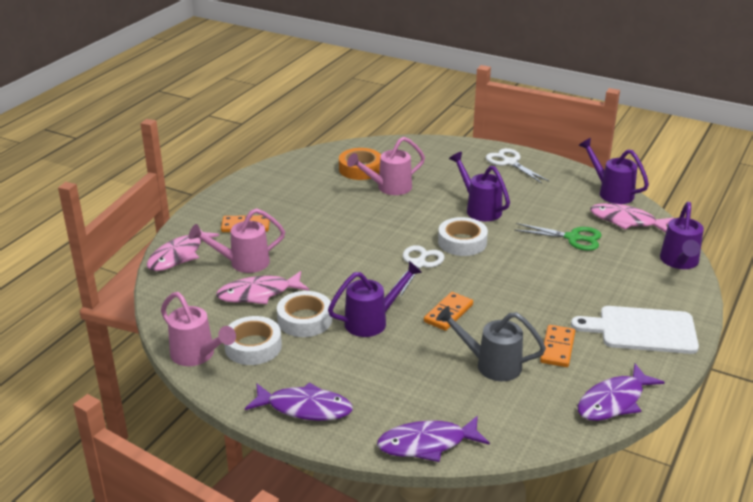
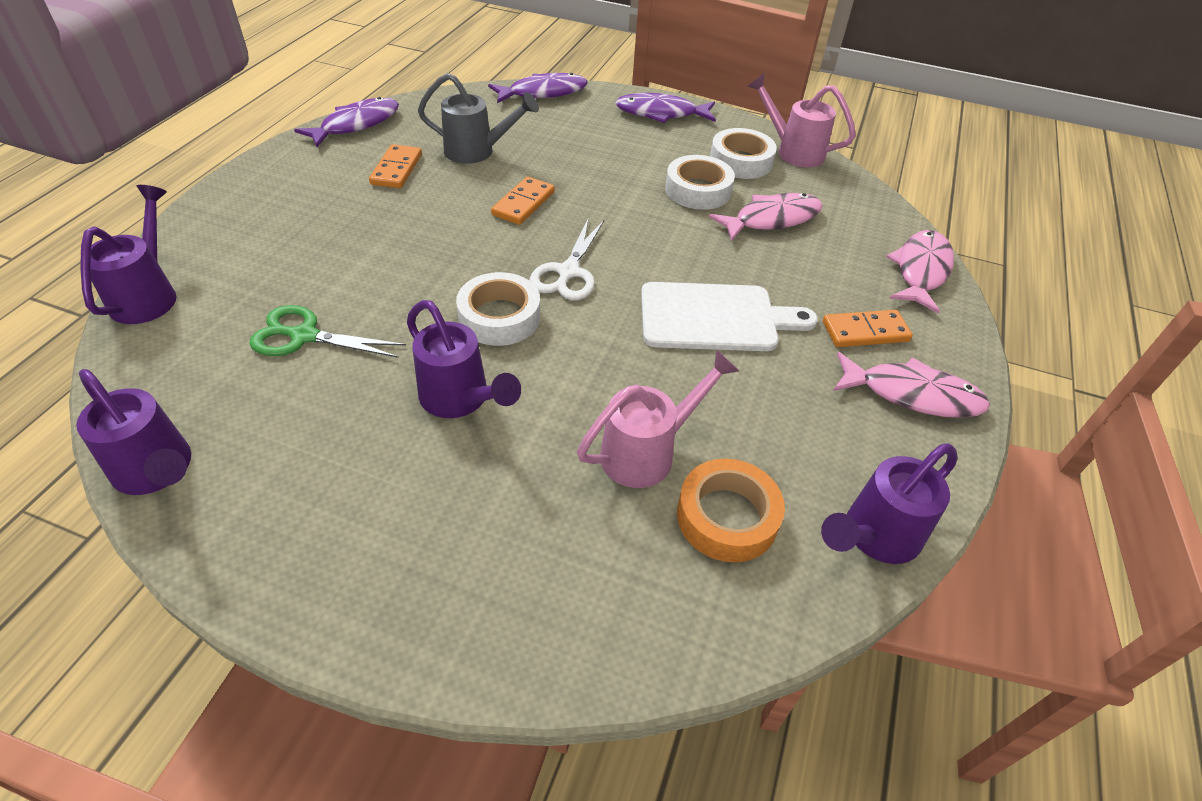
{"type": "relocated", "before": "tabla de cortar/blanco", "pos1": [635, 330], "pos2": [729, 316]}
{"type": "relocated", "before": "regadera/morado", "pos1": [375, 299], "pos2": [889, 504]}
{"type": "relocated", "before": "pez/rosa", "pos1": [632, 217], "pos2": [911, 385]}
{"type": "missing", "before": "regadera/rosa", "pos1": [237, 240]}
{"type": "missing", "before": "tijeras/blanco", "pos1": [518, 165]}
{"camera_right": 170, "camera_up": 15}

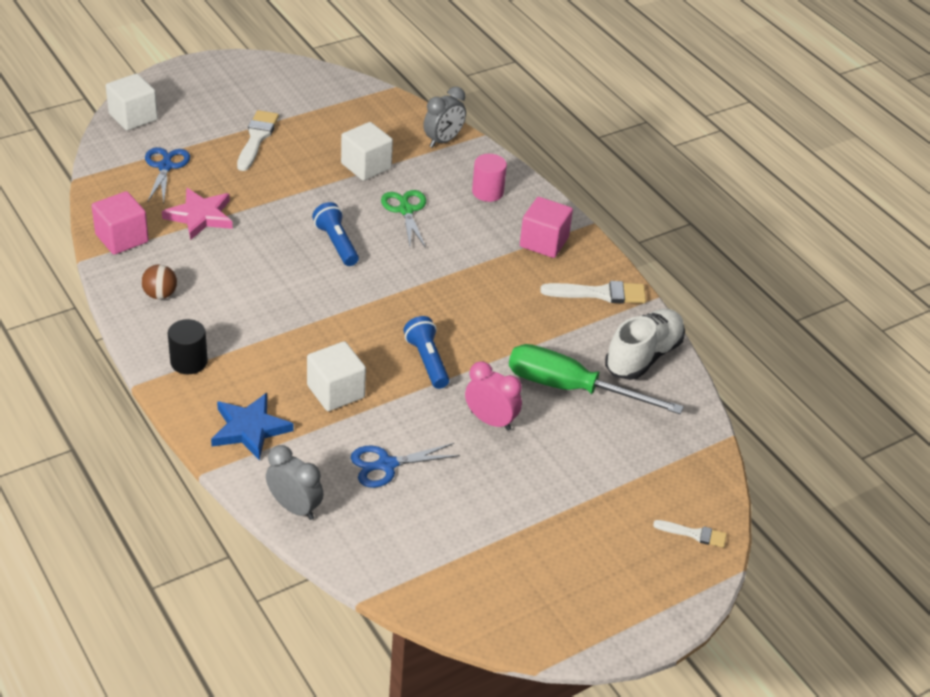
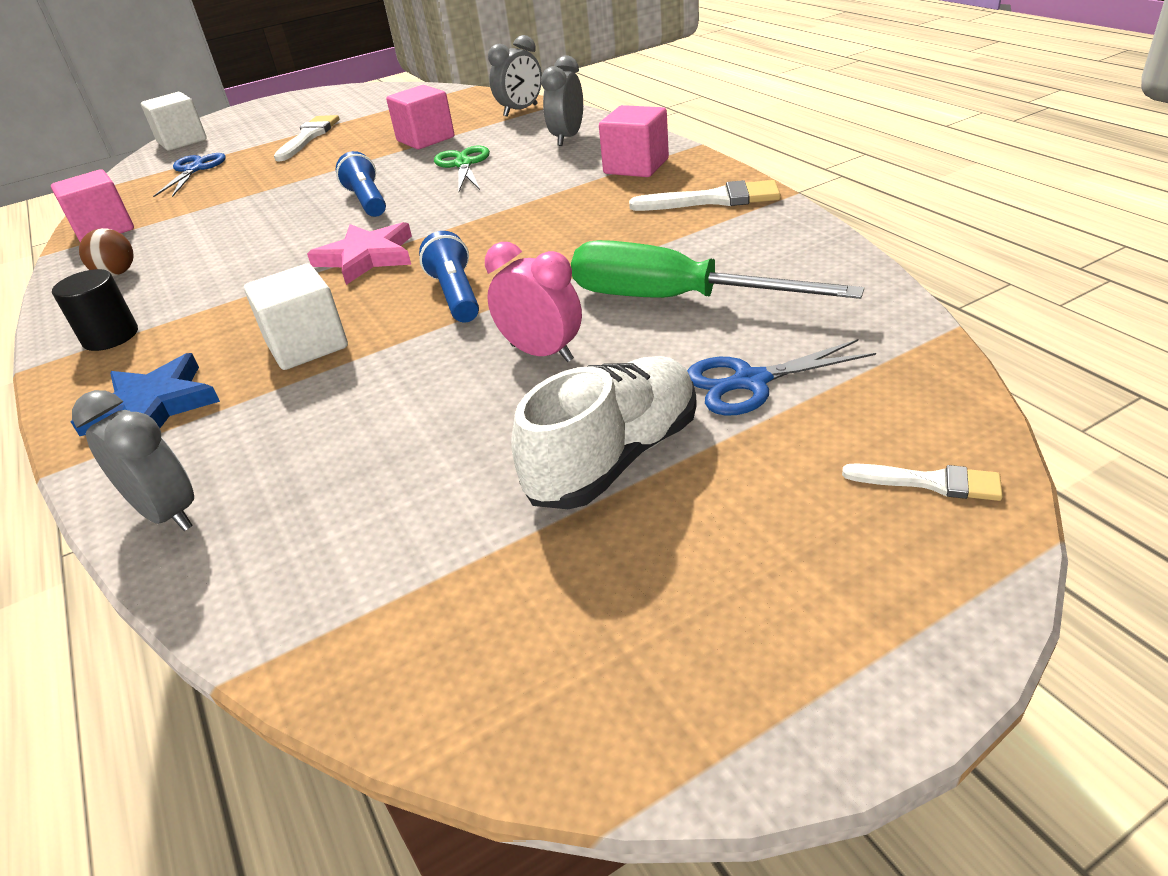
{"type": "relocated", "before": "estrella/rosa", "pos1": [197, 214], "pos2": [359, 253]}
{"type": "colour", "before": "cubo/blanco", "after": "cubo/rosa", "pos1": [367, 151], "pos2": [420, 117]}
{"type": "relocated", "before": "zapato/blanco", "pos1": [645, 344], "pos2": [604, 432]}
{"type": "exchanged", "before": "cilindro/rosa", "after": "despertador/gris", "pos1": [489, 178], "pos2": [562, 100]}
{"type": "relocated", "before": "tijeras/azul", "pos1": [405, 465], "pos2": [781, 377]}
{"camera_right": 10, "camera_up": -5}

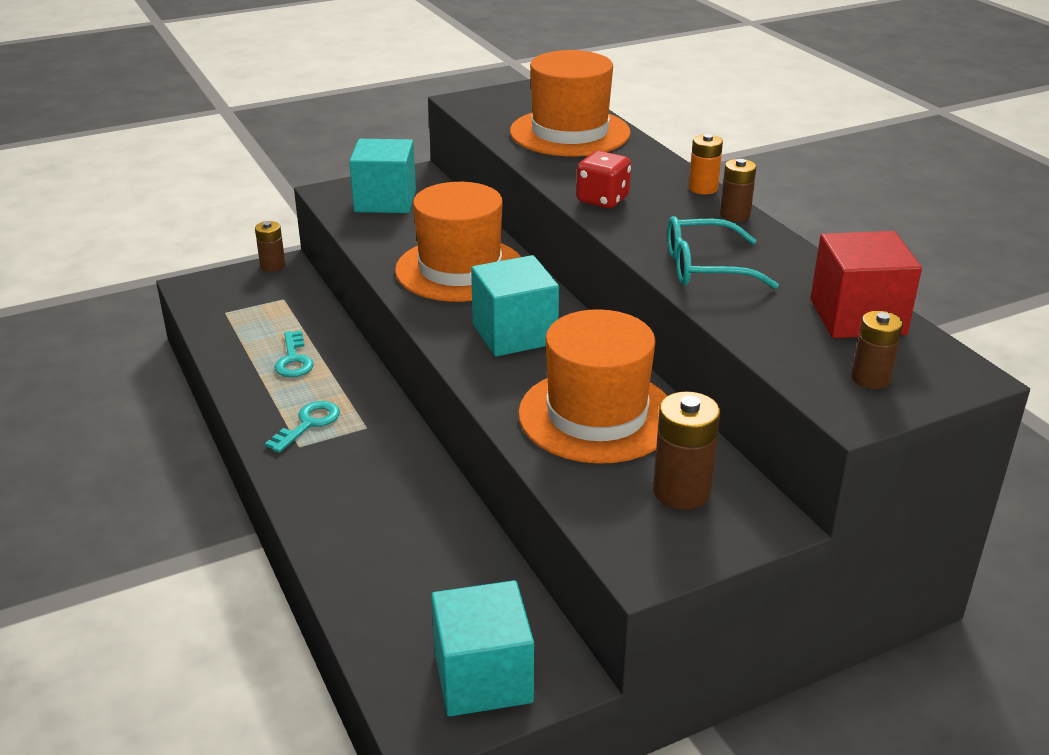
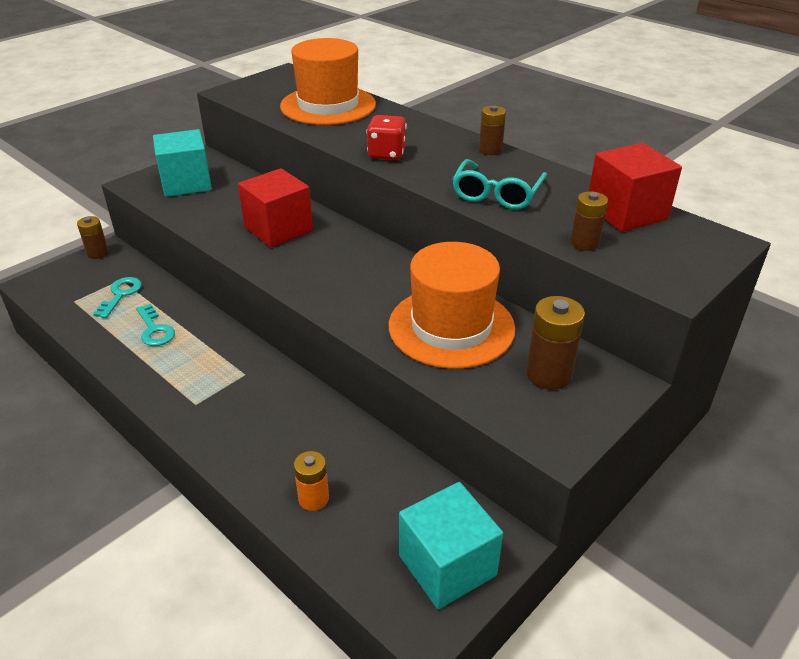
{"type": "relocated", "before": "llave/turquesa", "pos1": [302, 427], "pos2": [117, 297]}
{"type": "exchanged", "before": "sombrero/naranja", "after": "cubo/rojo", "pos1": [458, 242], "pos2": [275, 207]}
{"type": "relocated", "before": "pila/naranja", "pos1": [706, 164], "pos2": [311, 481]}
{"type": "spun", "before": "gafas/turquesa", "pos1": [723, 252], "pos2": [499, 184], "turn": -45}
{"type": "relocated", "before": "pila/marrón", "pos1": [877, 350], "pos2": [589, 221]}
{"type": "missing", "before": "cubo/turquesa", "pos1": [515, 306]}
{"camera_right": -20, "camera_up": 5}

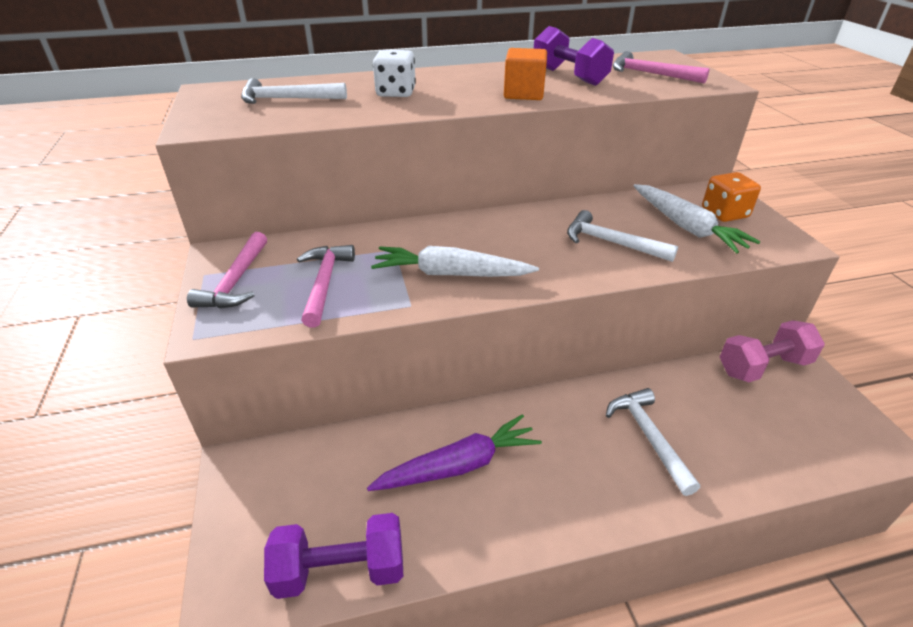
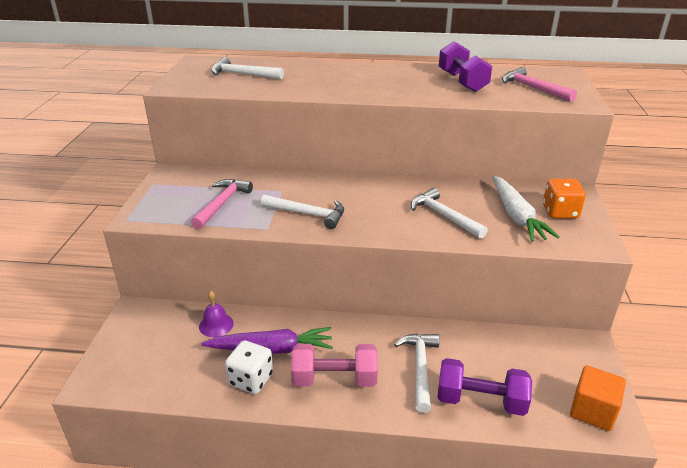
{"type": "appeared", "after": "campana/morado", "pos2": [216, 314]}
{"type": "relocated", "before": "dado/blanco", "pos1": [394, 73], "pos2": [249, 367]}
{"type": "exchanged", "before": "zanahoria/blanco", "after": "martillo/blanco", "pos1": [455, 261], "pos2": [302, 212]}
{"type": "relocated", "before": "mancuerna/rosa", "pos1": [772, 351], "pos2": [334, 365]}
{"type": "relocated", "before": "mancuerna/morado", "pos1": [333, 556], "pos2": [484, 387]}
{"type": "relocated", "before": "cubo/naranja", "pos1": [525, 74], "pos2": [598, 398]}
{"type": "missing", "before": "martillo/rosa", "pos1": [227, 270]}
{"camera_right": 20, "camera_up": -5}

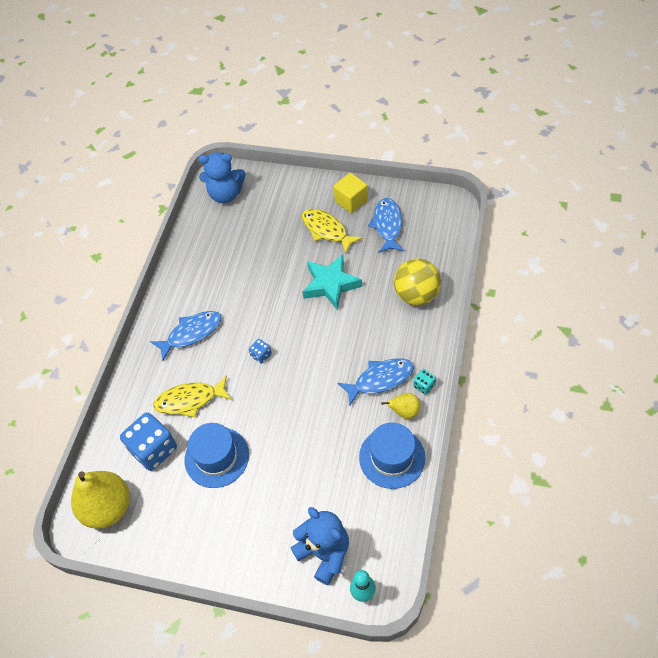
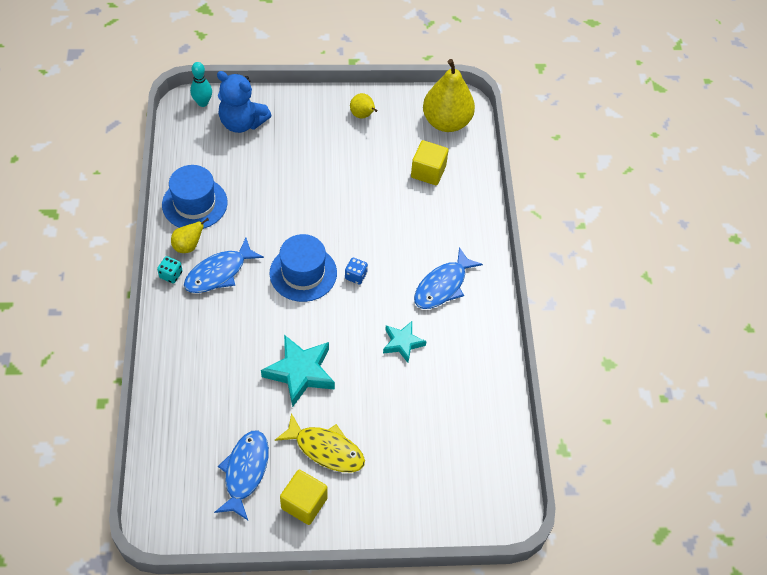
{"type": "spun", "before": "pez/azul", "pos1": [386, 225], "pos2": [241, 475], "turn": -150}
{"type": "relocated", "before": "sombrero/azul", "pos1": [216, 455], "pos2": [303, 268]}
{"type": "appeared", "after": "pera/amarillo", "pos2": [364, 105]}
{"type": "appeared", "after": "estrella/turquesa", "pos2": [405, 342]}
{"type": "exchanged", "before": "dado/azul", "after": "cubo/amarillo", "pos1": [148, 441], "pos2": [429, 162]}
{"type": "missing", "before": "pez/amarillo", "pos1": [192, 396]}
{"type": "missing", "before": "osito/azul", "pos1": [222, 177]}
{"type": "missing", "before": "pelota/amarillo", "pos1": [417, 281]}
{"camera_right": 155, "camera_up": 0}

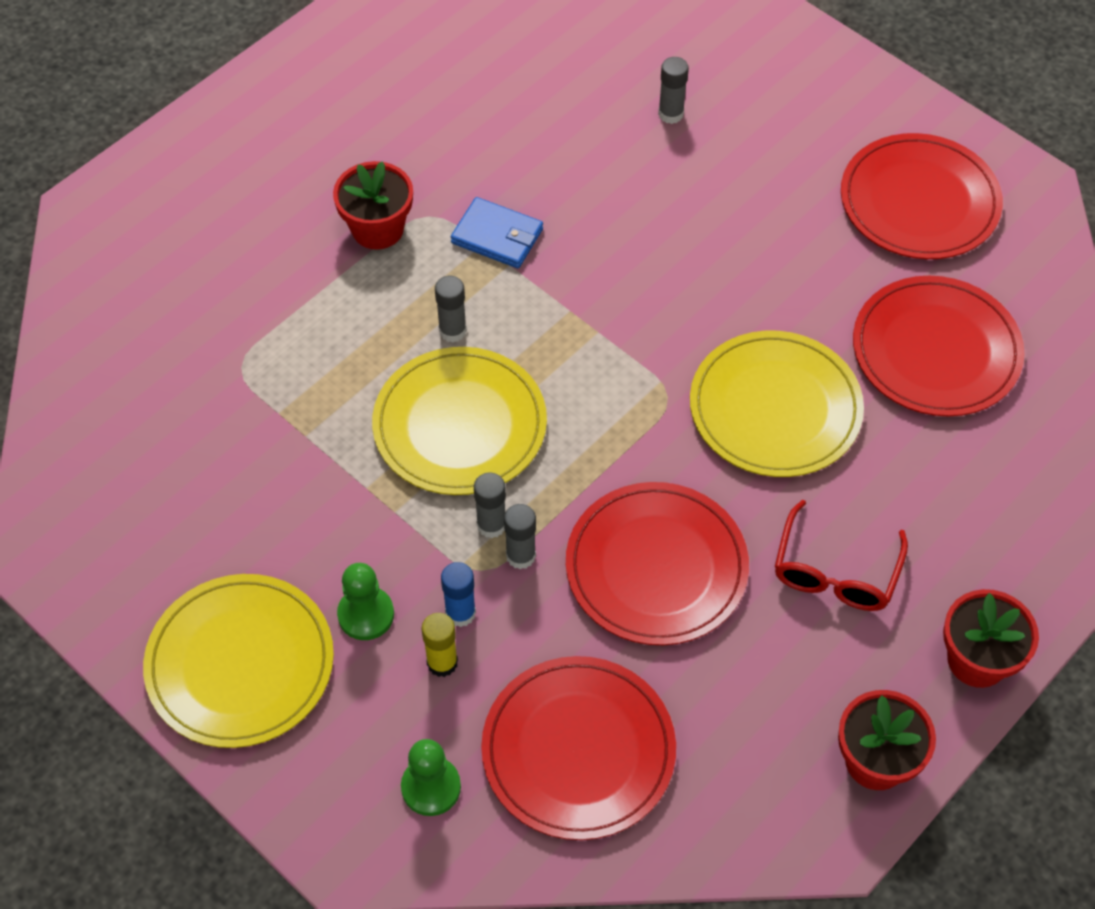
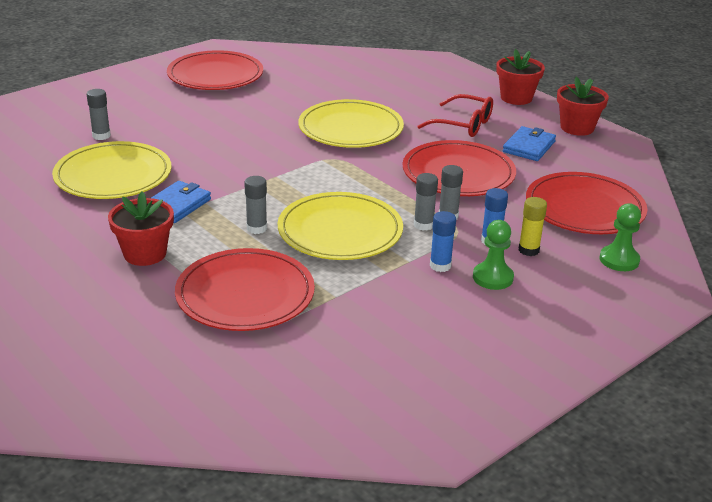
{"type": "relocated", "before": "plato/amarillo", "pos1": [238, 661], "pos2": [111, 170]}
{"type": "relocated", "before": "plato/rojo", "pos1": [939, 346], "pos2": [245, 289]}
{"type": "appeared", "after": "barra de pegamento/azul", "pos2": [443, 241]}
{"type": "appeared", "after": "cartera/azul", "pos2": [529, 143]}
{"camera_right": -85, "camera_up": -25}

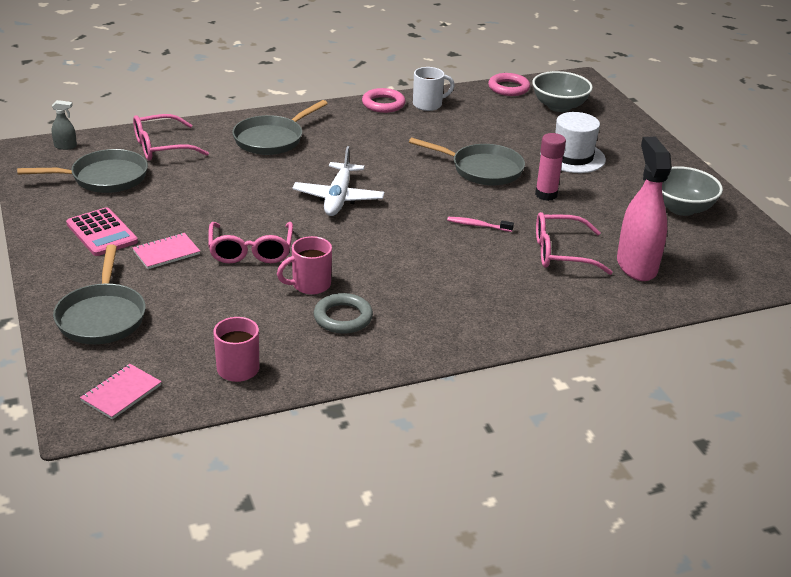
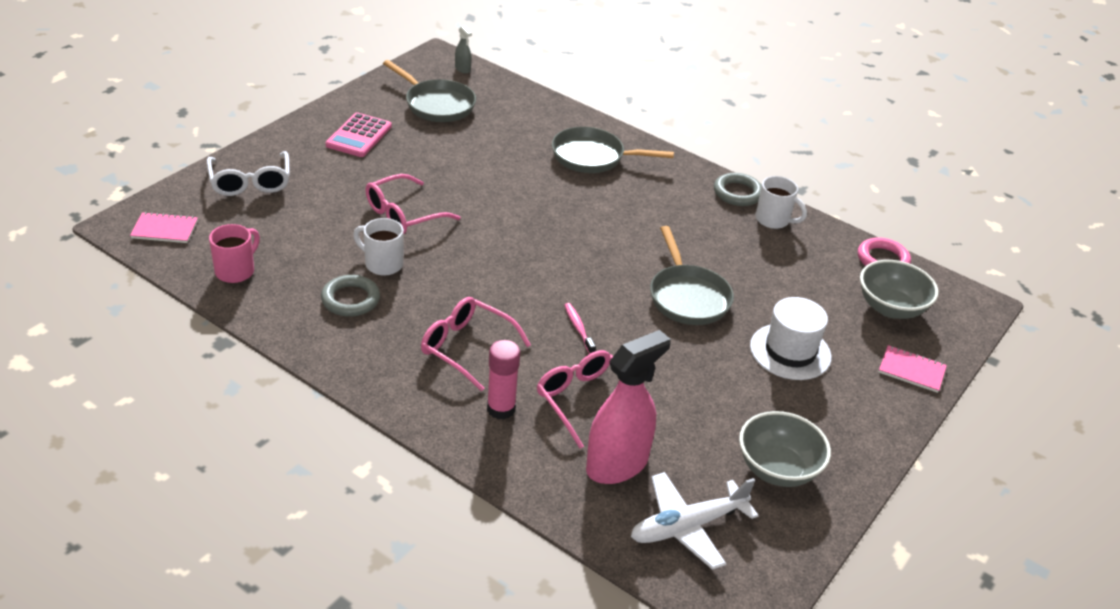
{"type": "exchanged", "before": "sartén/gris", "after": "gafas/blanco", "pos1": [99, 294], "pos2": [248, 173]}
{"type": "colour", "before": "taza/rosa", "after": "taza/blanco", "pos1": [304, 265], "pos2": [378, 247]}
{"type": "relocated", "before": "gafas/rosa", "pos1": [171, 137], "pos2": [476, 344]}
{"type": "relocated", "before": "barra de pegamento/rosa", "pos1": [550, 167], "pos2": [503, 380]}
{"type": "relocated", "before": "avión/blanco", "pos1": [338, 181], "pos2": [695, 521]}
{"type": "colour", "before": "anillo/rosa", "after": "anillo/gris", "pos1": [384, 100], "pos2": [738, 189]}
{"type": "relocated", "before": "cuaderno/rosa", "pos1": [166, 251], "pos2": [913, 369]}
{"camera_right": 55, "camera_up": 5}

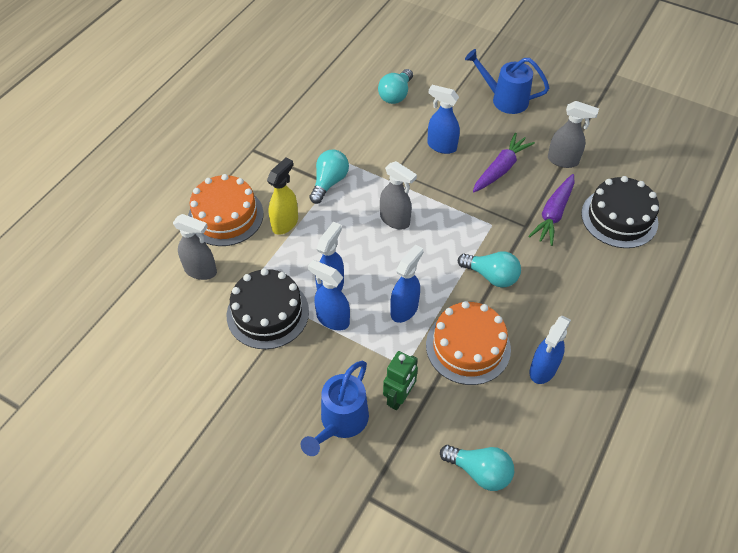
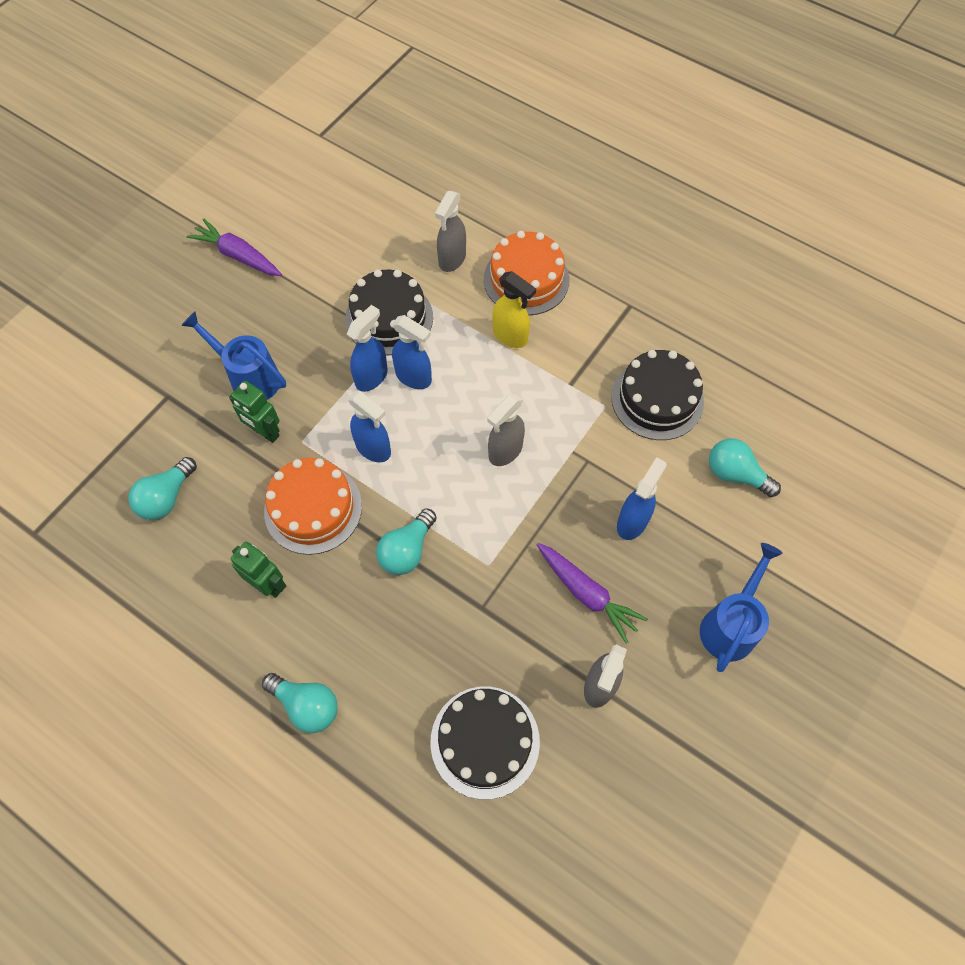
{"type": "relocated", "before": "zanahoria/morado", "pos1": [551, 210], "pos2": [234, 247]}
{"type": "exchanged", "before": "pulverizador/azul", "after": "robot/verde", "pos1": [550, 350], "pos2": [258, 570]}
{"type": "relocated", "before": "bombilla/turquesa", "pos1": [329, 177], "pos2": [300, 703]}
{"type": "appeared", "after": "tarta/negro", "pos2": [657, 395]}
{"camera_right": 95, "camera_up": 10}

